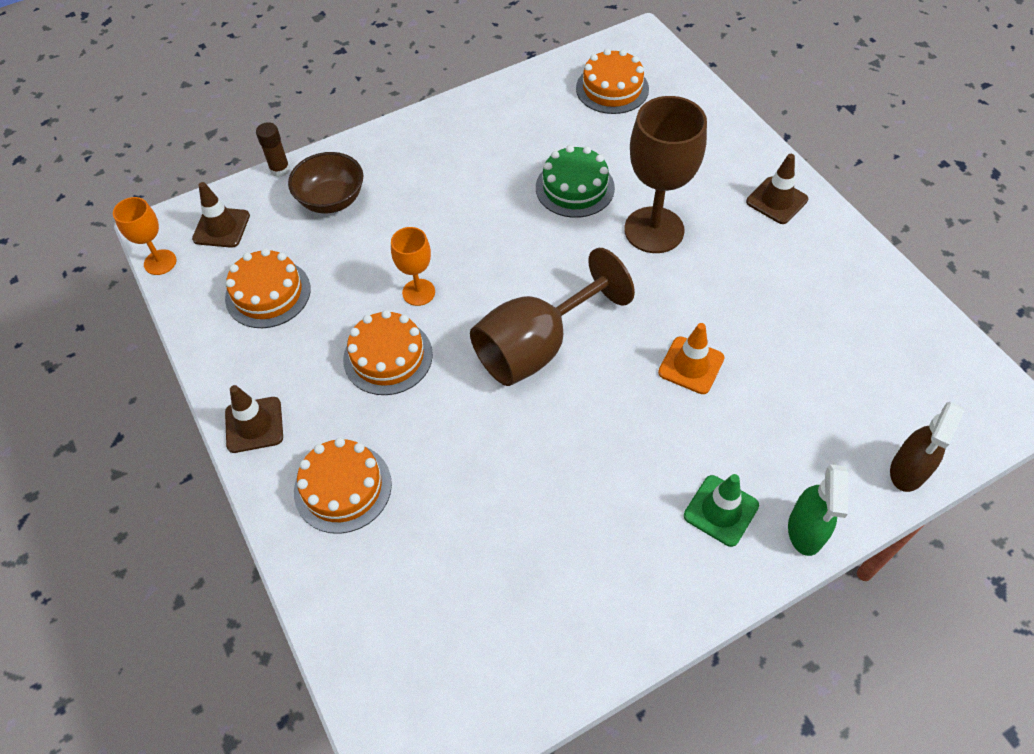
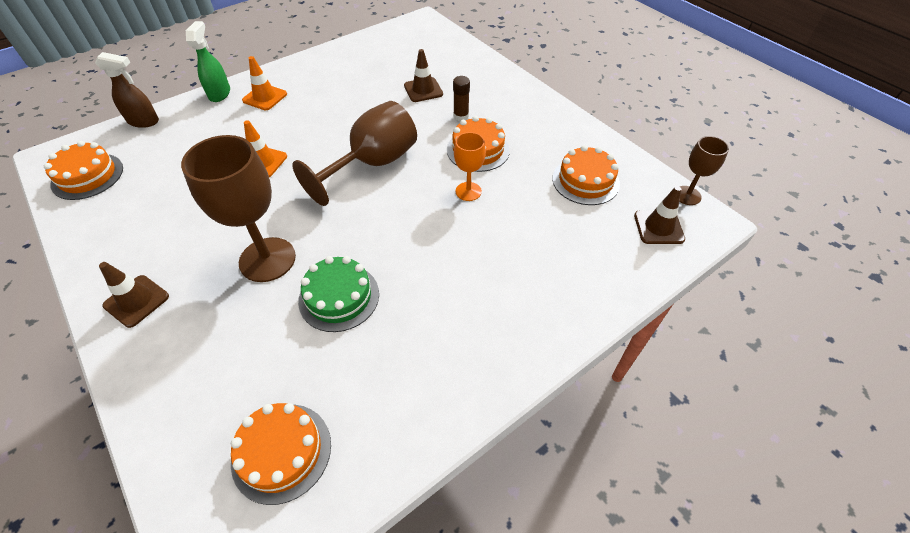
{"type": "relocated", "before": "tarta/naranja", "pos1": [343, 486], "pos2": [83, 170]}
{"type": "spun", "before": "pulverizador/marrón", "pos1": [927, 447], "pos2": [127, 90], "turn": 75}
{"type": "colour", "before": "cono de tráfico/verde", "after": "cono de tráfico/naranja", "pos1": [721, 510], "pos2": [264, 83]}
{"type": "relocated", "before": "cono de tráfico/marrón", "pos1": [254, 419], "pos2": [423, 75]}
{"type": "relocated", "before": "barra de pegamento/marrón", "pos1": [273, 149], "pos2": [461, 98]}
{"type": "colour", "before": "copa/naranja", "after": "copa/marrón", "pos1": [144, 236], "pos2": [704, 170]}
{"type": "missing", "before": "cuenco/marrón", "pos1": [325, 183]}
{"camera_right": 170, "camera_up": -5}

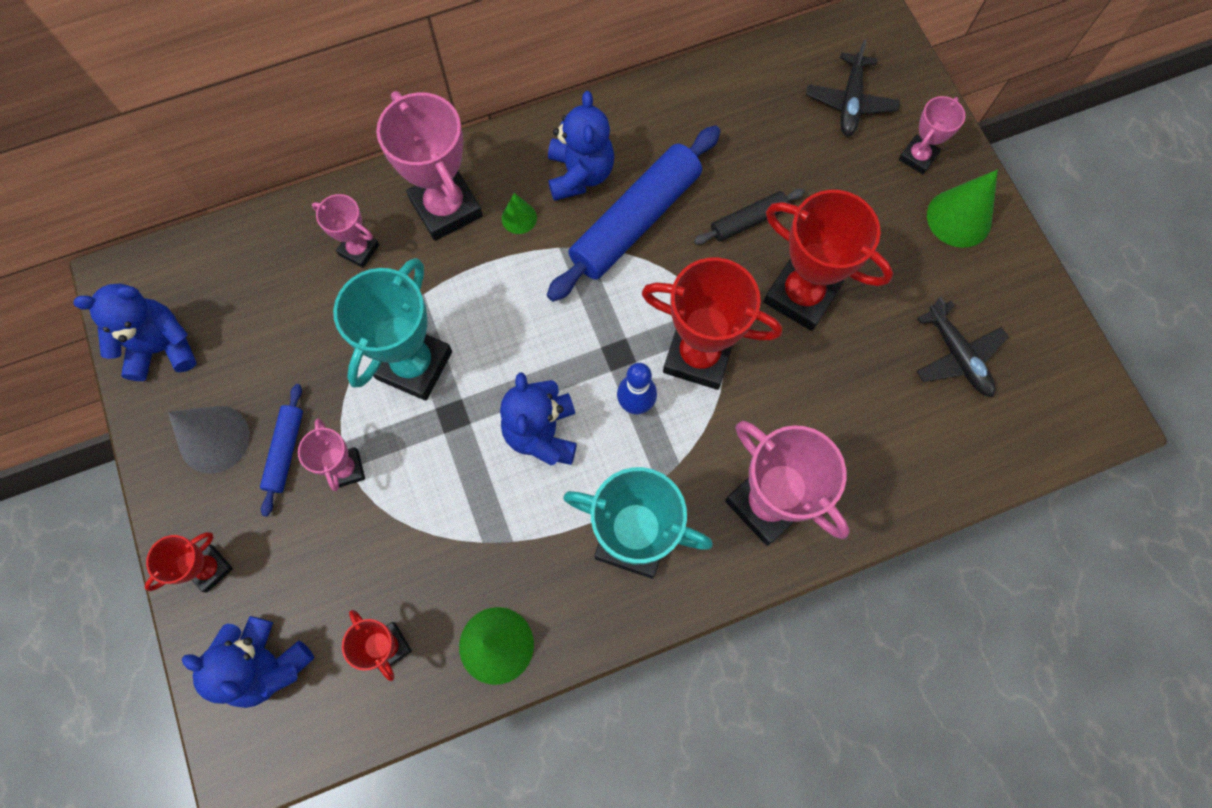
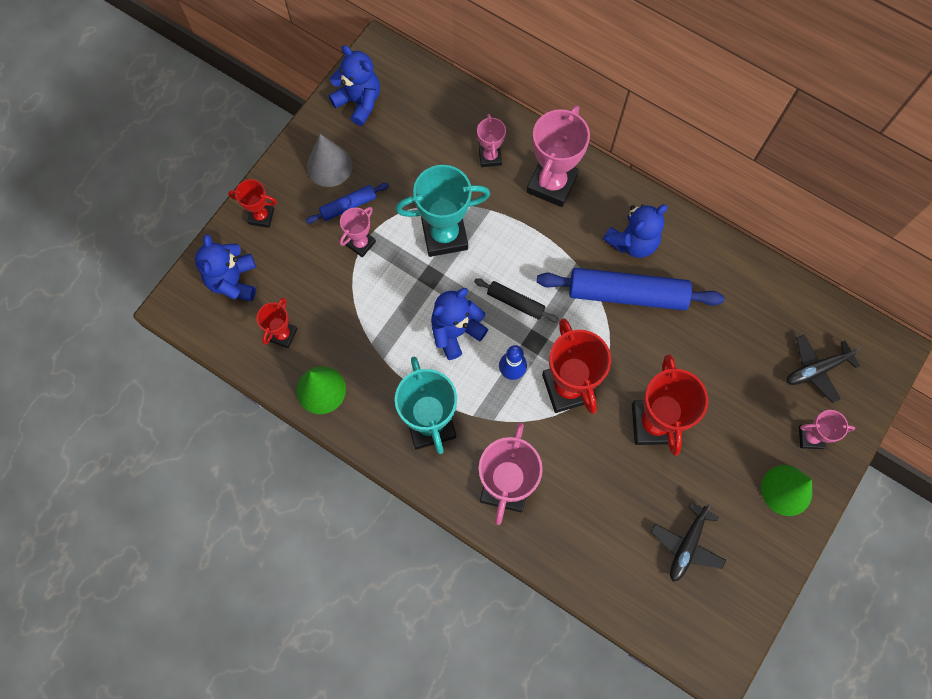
{"type": "relocated", "before": "rodillo/negro", "pos1": [749, 216], "pos2": [516, 300]}
{"type": "missing", "before": "cono/verde", "pos1": [519, 213]}
{"camera_right": 55, "camera_up": 0}

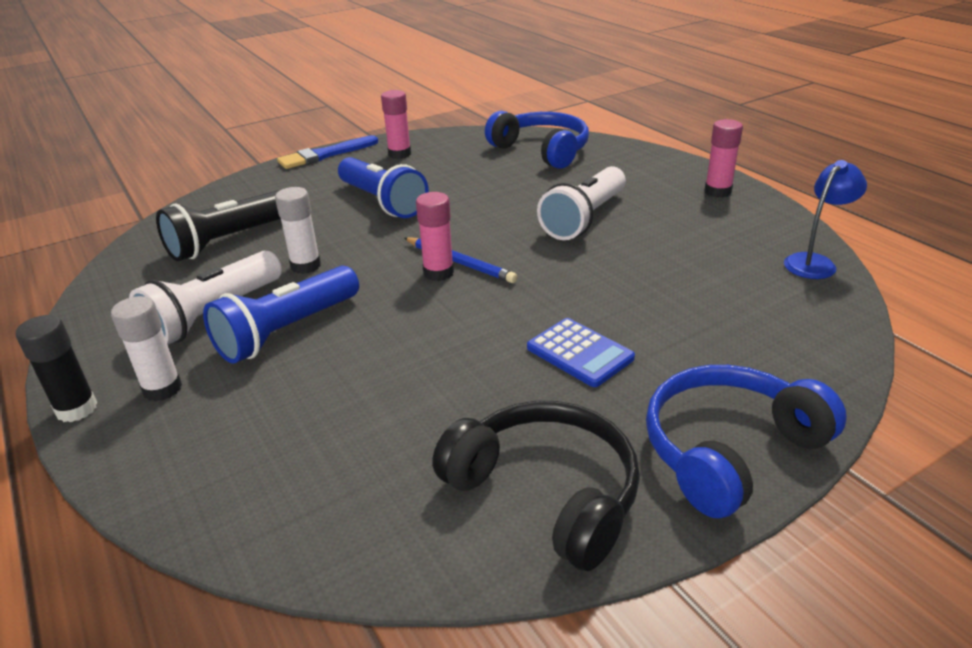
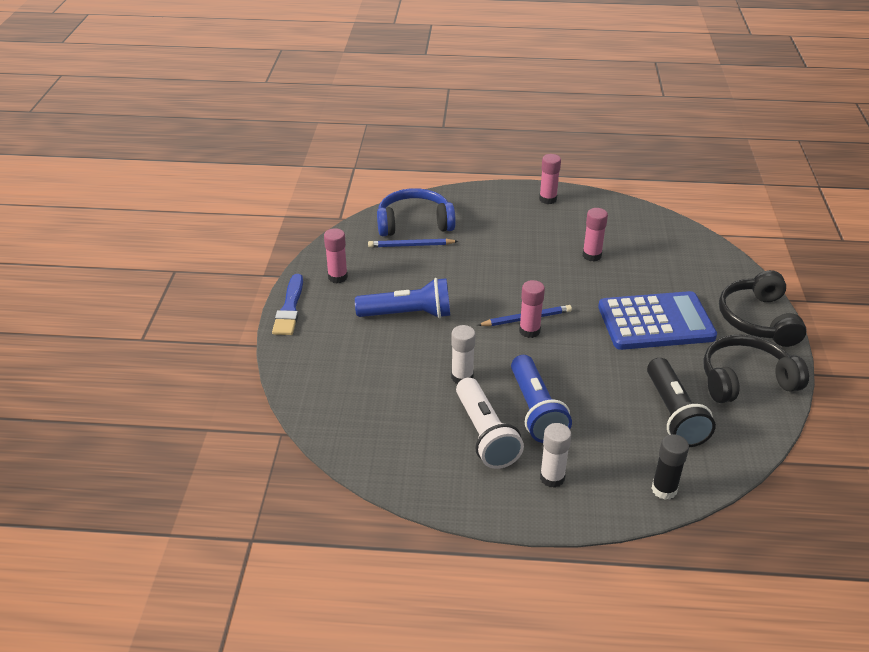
{"type": "appeared", "after": "lápiz/azul", "pos2": [413, 243]}
{"type": "appeared", "after": "barra de pegamento/rosa", "pos2": [595, 234]}
{"type": "size", "before": "calculadora/azul", "pos1": [581, 352], "pos2": [657, 320], "scale": 1.93}
{"type": "relocated", "before": "lámpara de mano/negro", "pos1": [218, 225], "pos2": [681, 402]}
{"type": "relocated", "before": "barra de pegamento/negro", "pos1": [56, 368], "pos2": [670, 467]}
{"type": "colour", "before": "auriculares/azul", "after": "auriculares/negro", "pos1": [746, 441], "pos2": [763, 308]}
{"type": "missing", "before": "lámpara de mano/blanco", "pos1": [581, 203]}
{"type": "missing", "before": "lámpara/azul", "pos1": [825, 219]}
{"camera_right": -55, "camera_up": 5}

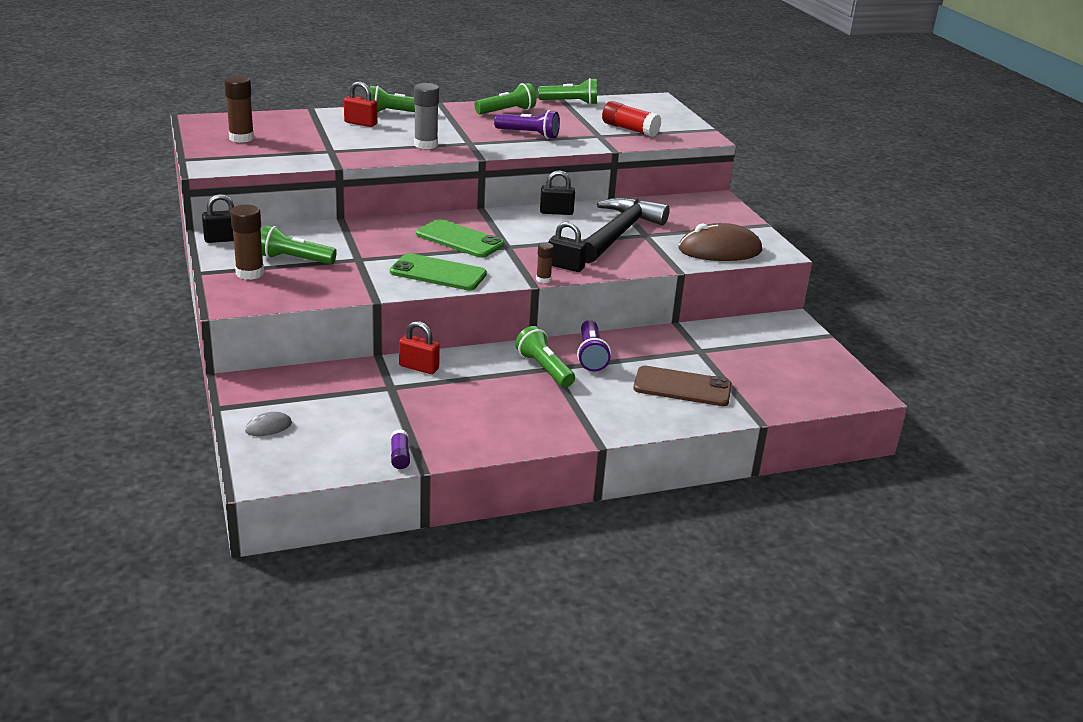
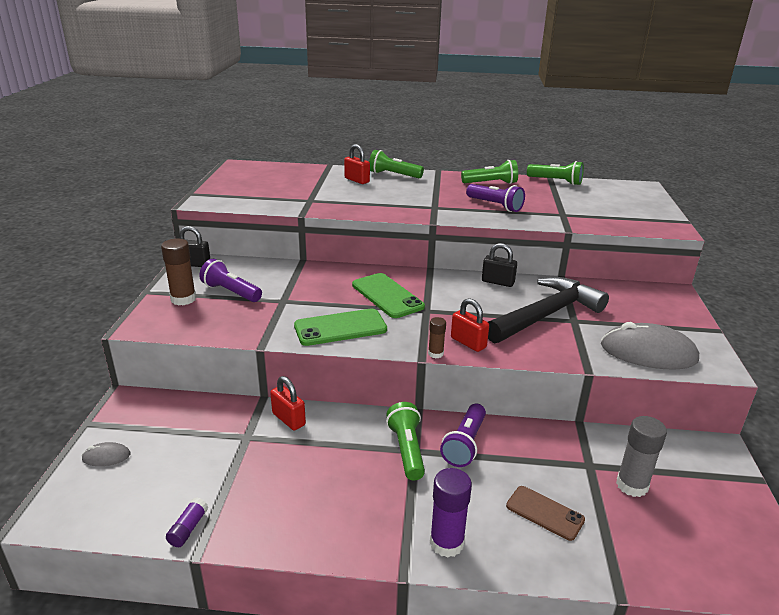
{"type": "colour", "before": "lámpara de mano/verde", "after": "lámpara de mano/morado", "pos1": [299, 244], "pos2": [230, 280]}
{"type": "spun", "before": "móvil/verde", "pos1": [438, 271], "pos2": [340, 327], "turn": -60}
{"type": "appeared", "after": "barra de pegamento/morado", "pos2": [451, 512]}
{"type": "colour", "before": "candado/negro", "after": "candado/rojo", "pos1": [567, 246], "pos2": [470, 325]}
{"type": "size", "before": "móvil/marrón", "pos1": [682, 386], "pos2": [545, 513], "scale": 0.66}
{"type": "colour", "before": "ratón/marrón", "after": "ratón/gris", "pos1": [720, 242], "pos2": [650, 346]}
{"type": "relocated", "before": "barra de pegamento/gris", "pos1": [426, 116], "pos2": [641, 456]}
{"type": "missing", "before": "barra de pegamento/marrón", "pos1": [239, 109]}
{"type": "missing", "before": "barra de pegamento/rojo", "pos1": [631, 119]}
{"camera_right": 25, "camera_up": 0}

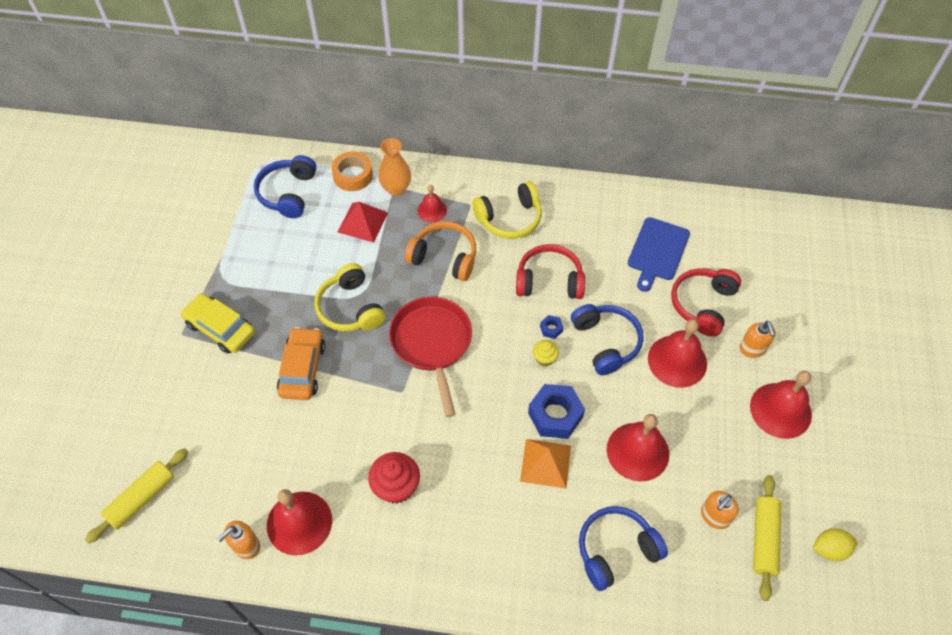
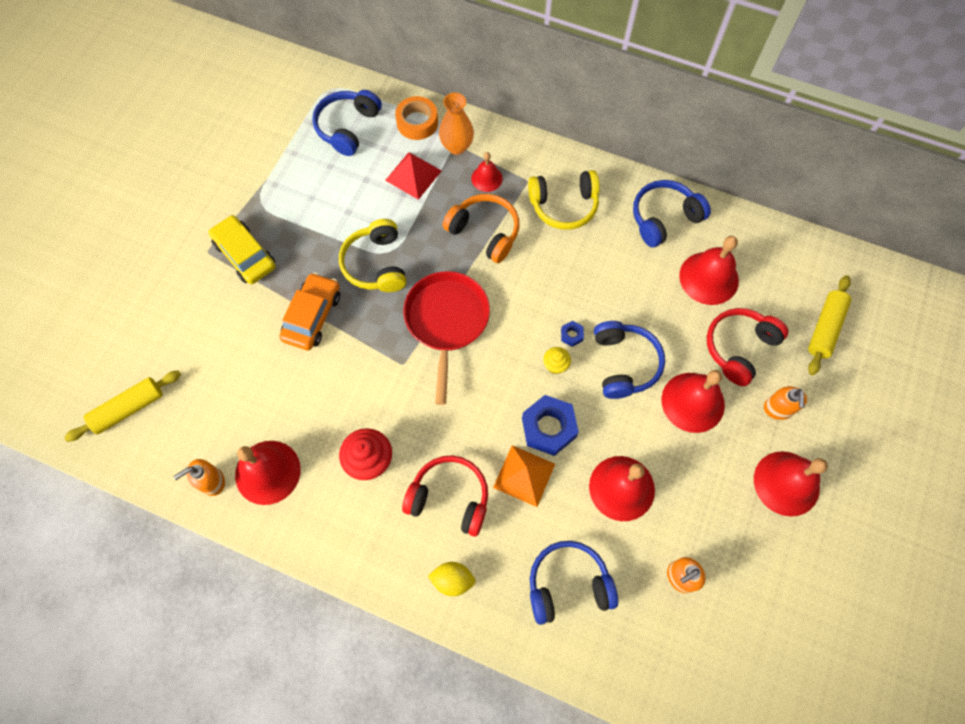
{"type": "relocated", "before": "auriculares/rojo", "pos1": [550, 271], "pos2": [445, 496]}
{"type": "relocated", "before": "limón/amarillo", "pos1": [835, 544], "pos2": [452, 579]}
{"type": "appeared", "after": "auriculares/azul", "pos2": [672, 213]}
{"type": "exchanged", "before": "tabla de cortar/azul", "after": "campana/rojo", "pos1": [659, 254], "pos2": [709, 270]}
{"type": "relocated", "before": "rodillo/amarillo", "pos1": [767, 538], "pos2": [829, 325]}
{"camera_right": 15, "camera_up": 10}

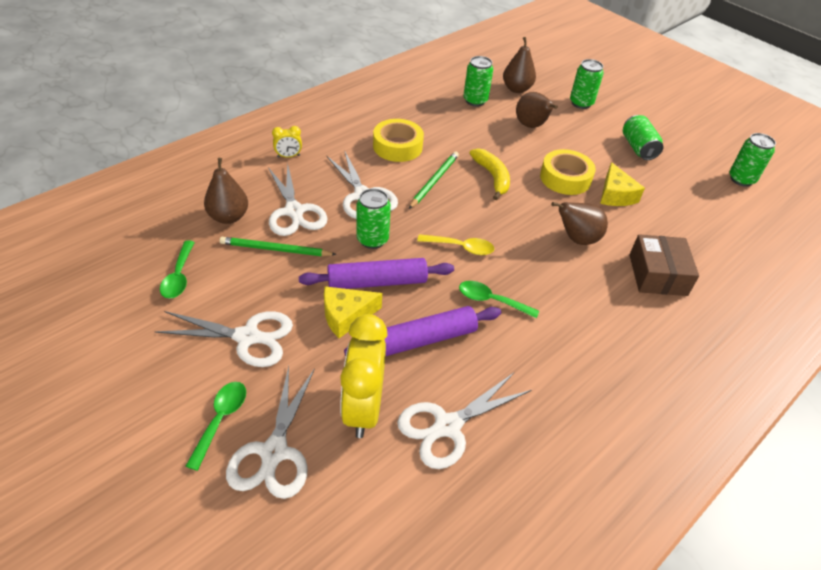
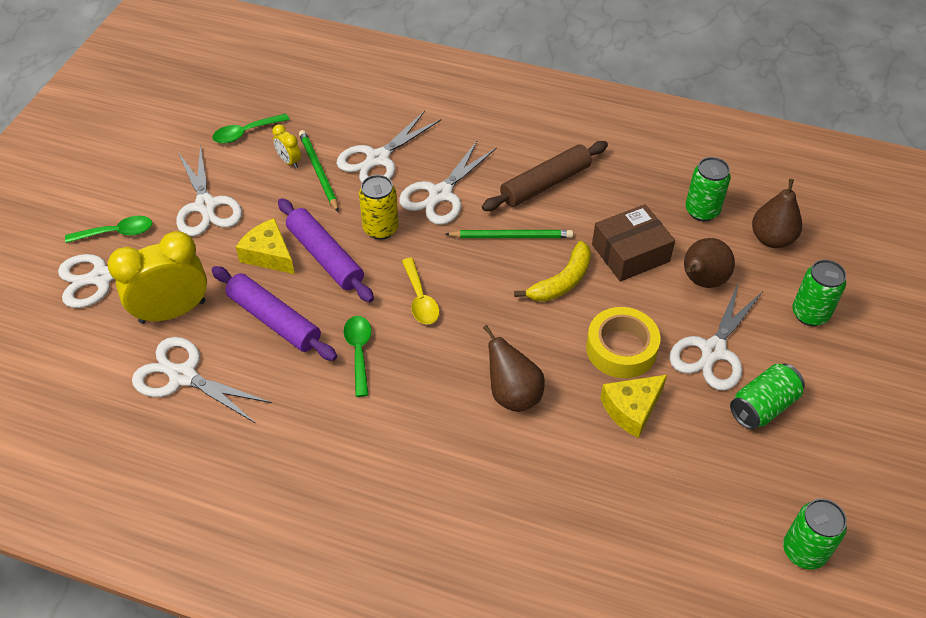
{"type": "relocated", "before": "despertador/amarillo", "pos1": [287, 142], "pos2": [286, 146]}
{"type": "colour", "before": "lata/verde", "after": "lata/amarillo", "pos1": [373, 219], "pos2": [379, 207]}
{"type": "exchanged", "before": "cinta adhesiva/amarillo", "after": "rodillo/marrón", "pos1": [398, 140], "pos2": [545, 176]}
{"type": "relocated", "before": "caja/marrón", "pos1": [664, 265], "pos2": [633, 242]}
{"type": "appeared", "after": "tijeras/blanco", "pos2": [716, 336]}
{"type": "missing", "before": "pera/marrón", "pos1": [226, 191]}
{"camera_right": 65, "camera_up": 5}

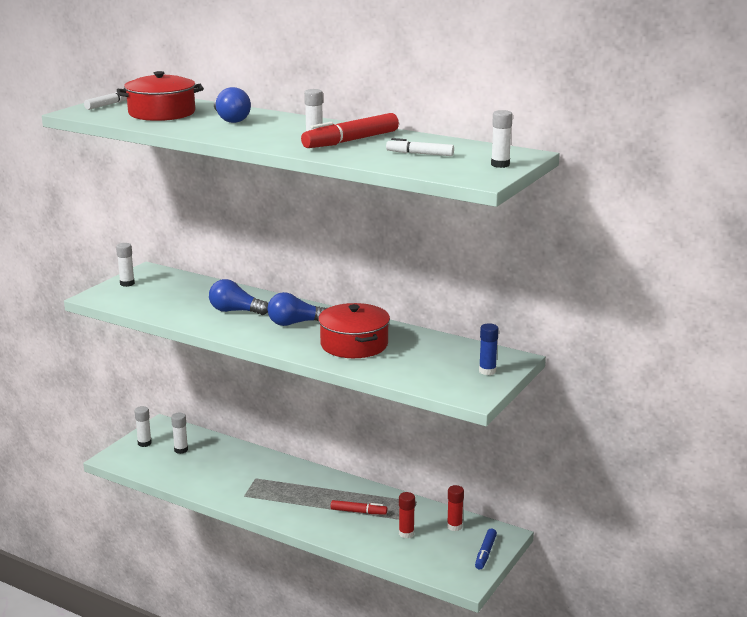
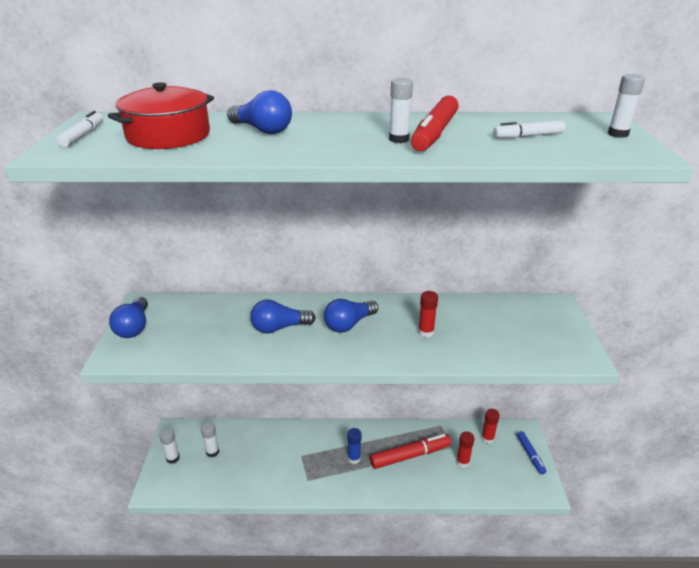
{"type": "exchanged", "before": "barra de pegamento/blanco", "after": "bombilla/azul", "pos1": [125, 265], "pos2": [128, 317]}
{"type": "relocated", "before": "barra de pegamento/azul", "pos1": [489, 349], "pos2": [354, 446]}
{"type": "size", "before": "rotulador/rojo", "pos1": [359, 507], "pos2": [410, 451], "scale": 1.72}
{"type": "exchanged", "before": "olla/rojo", "after": "barra de pegamento/rojo", "pos1": [354, 330], "pos2": [428, 314]}
{"camera_right": -30, "camera_up": 10}

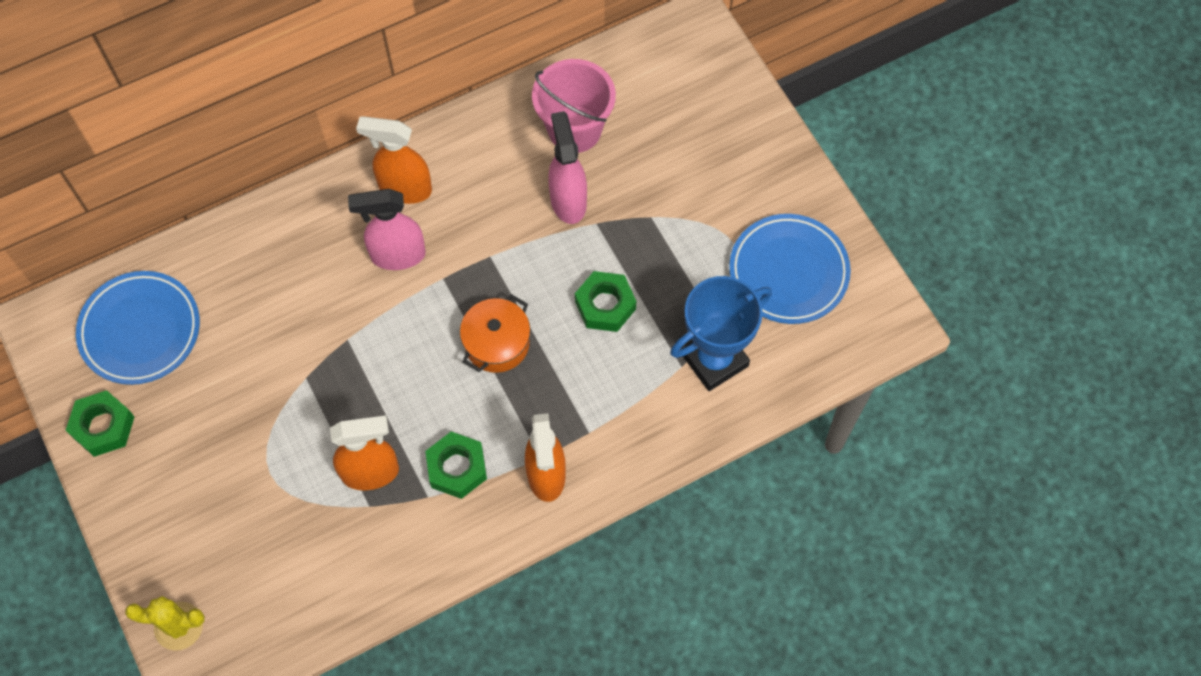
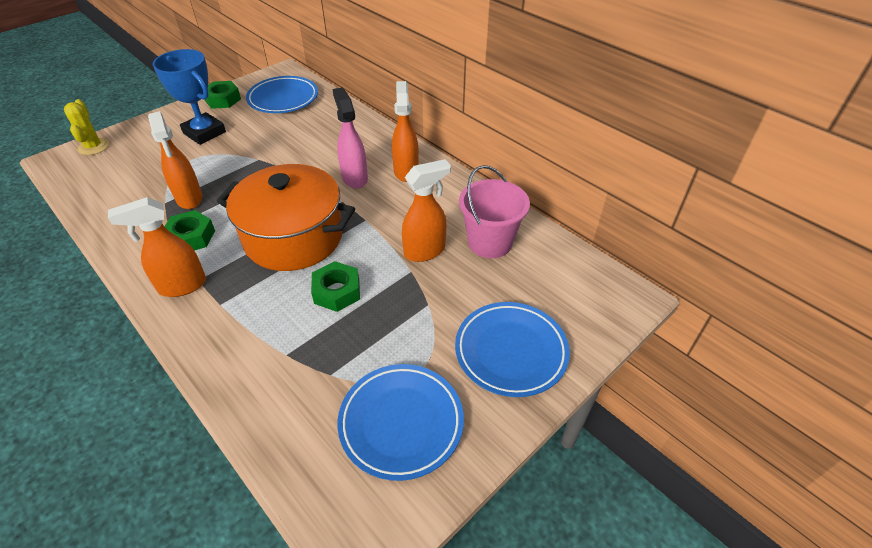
{"type": "relocated", "before": "trofeo/azul", "pos1": [721, 333], "pos2": [189, 97]}
{"type": "size", "before": "olla/naranja", "pos1": [495, 333], "pos2": [286, 217], "scale": 1.98}
{"type": "colour", "before": "pulverizador/rosa", "after": "pulverizador/naranja", "pos1": [567, 167], "pos2": [426, 210]}
{"type": "appeared", "after": "plato/azul", "pos2": [512, 349]}
{"camera_right": 75, "camera_up": -20}

